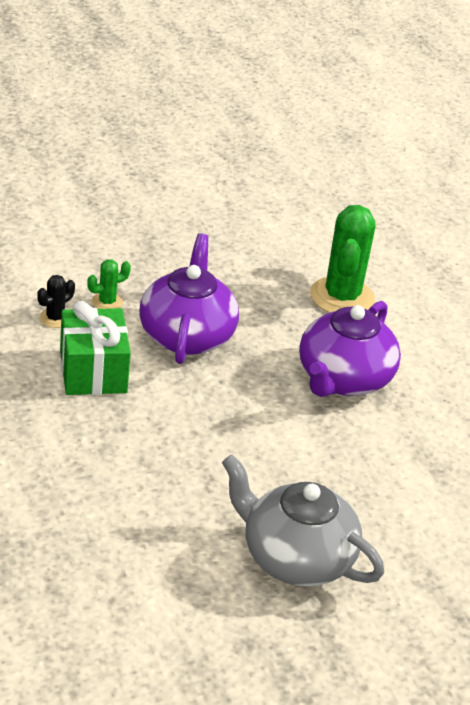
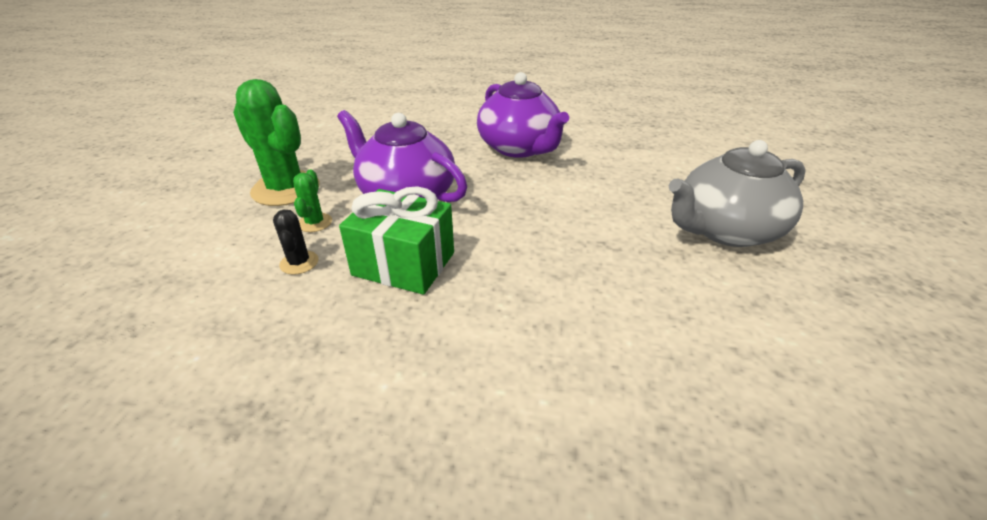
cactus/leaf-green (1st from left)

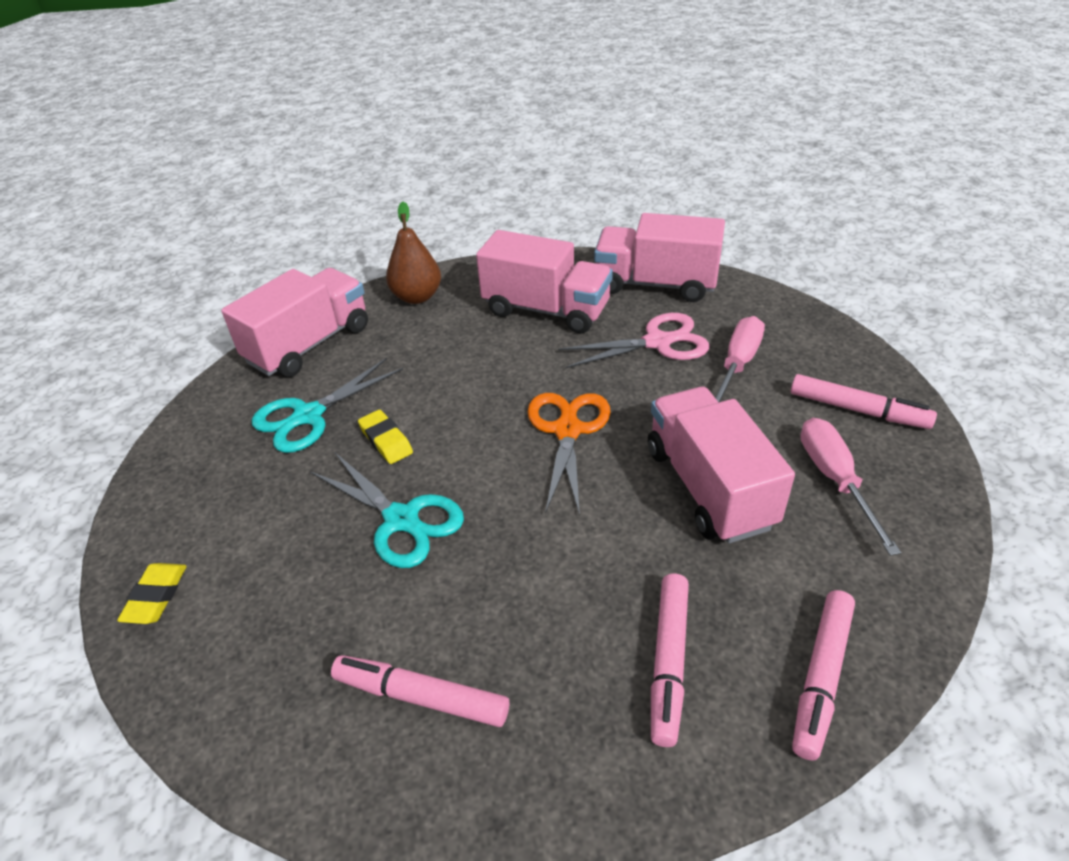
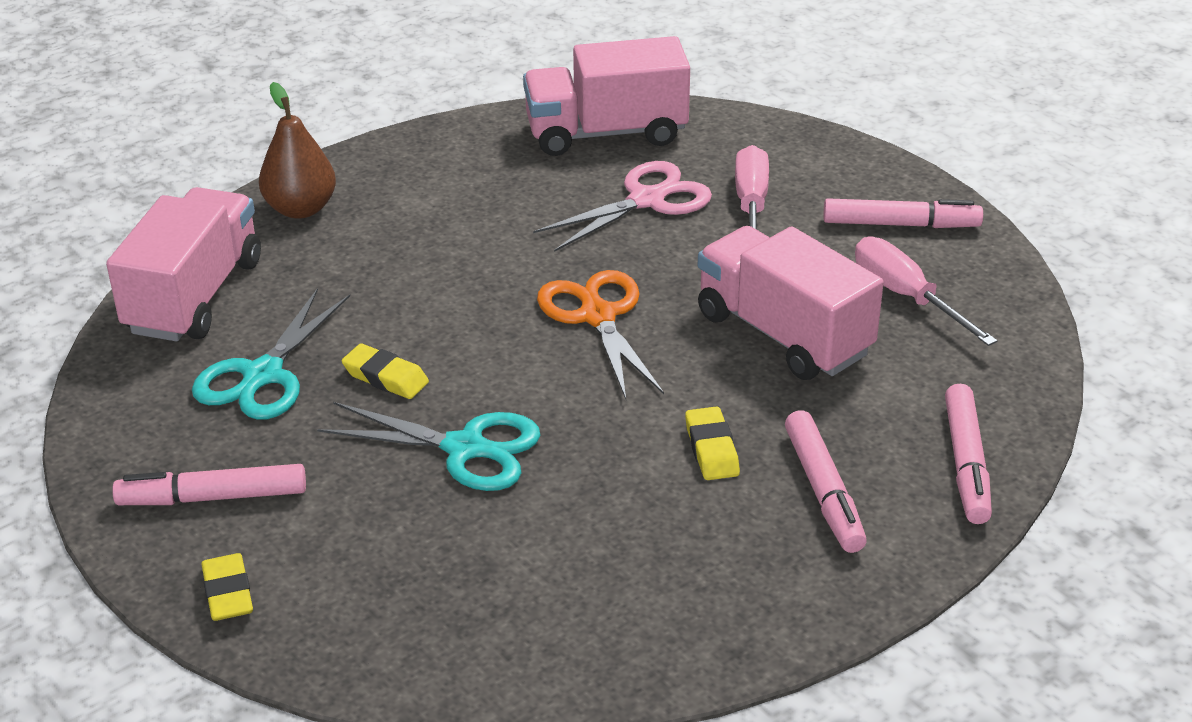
toy truck/rosy (2nd from left in the first image); eraser/bright yellow (3rd from left); marker/rosy (1st from left)

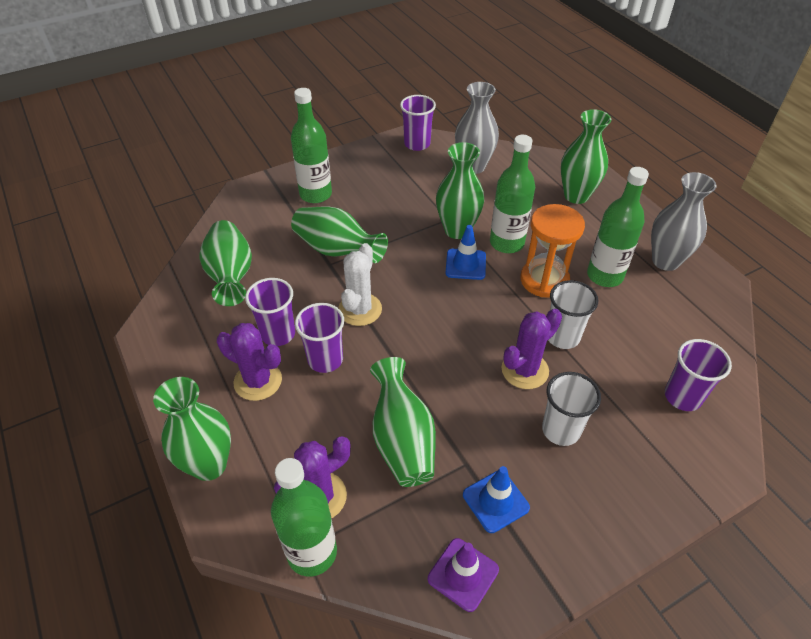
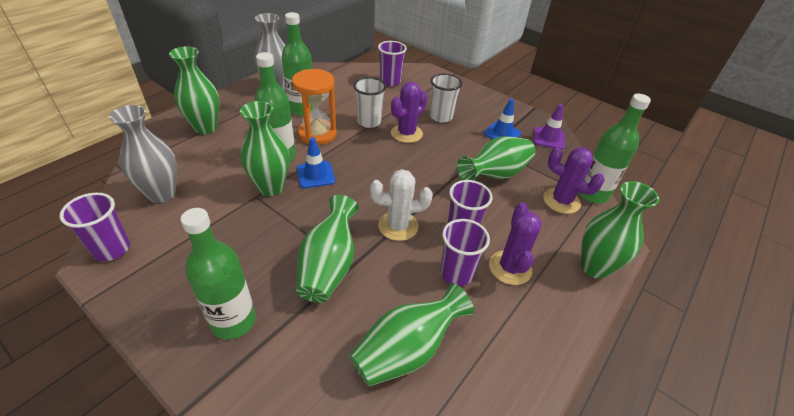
cactus/violet (1st from left)

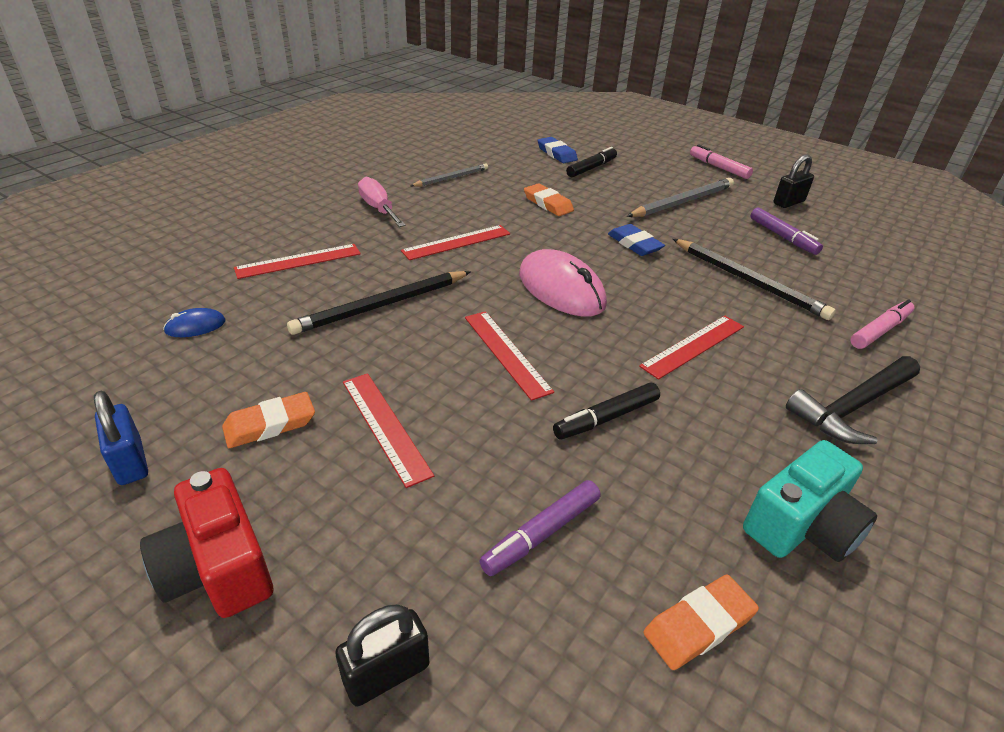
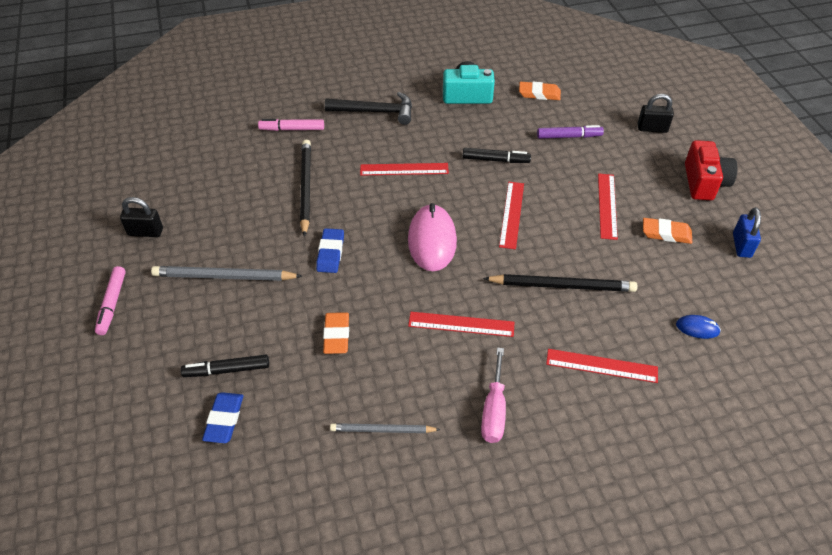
marker/violet (2nd from left in the first image)

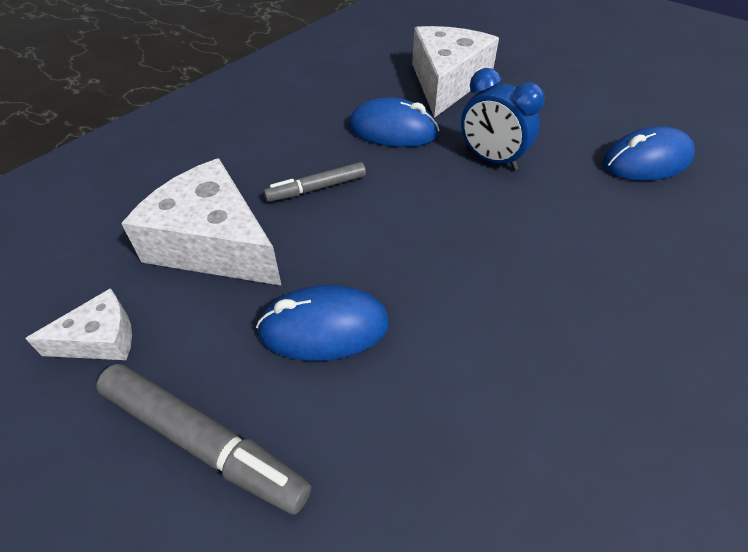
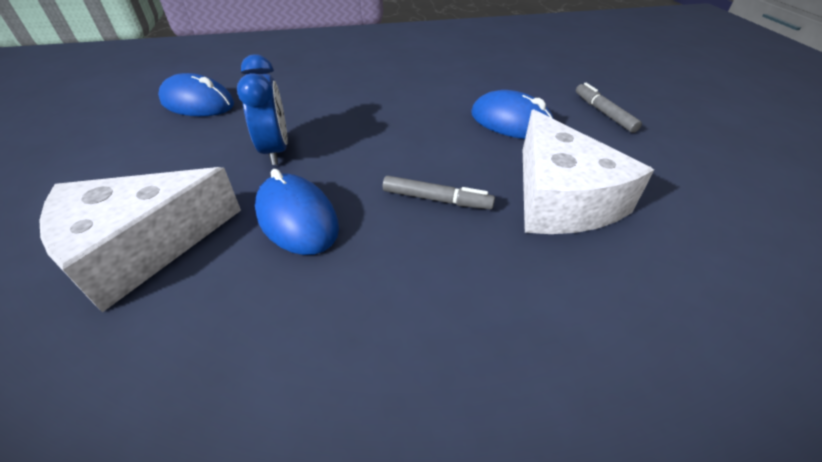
piece of cheese/pure white (1st from left in the first image); marker/gray (2nd from left)

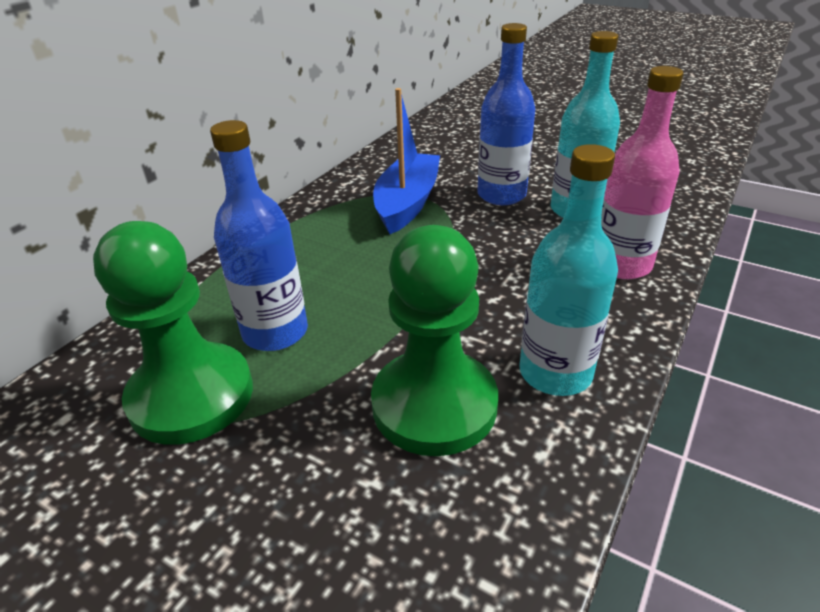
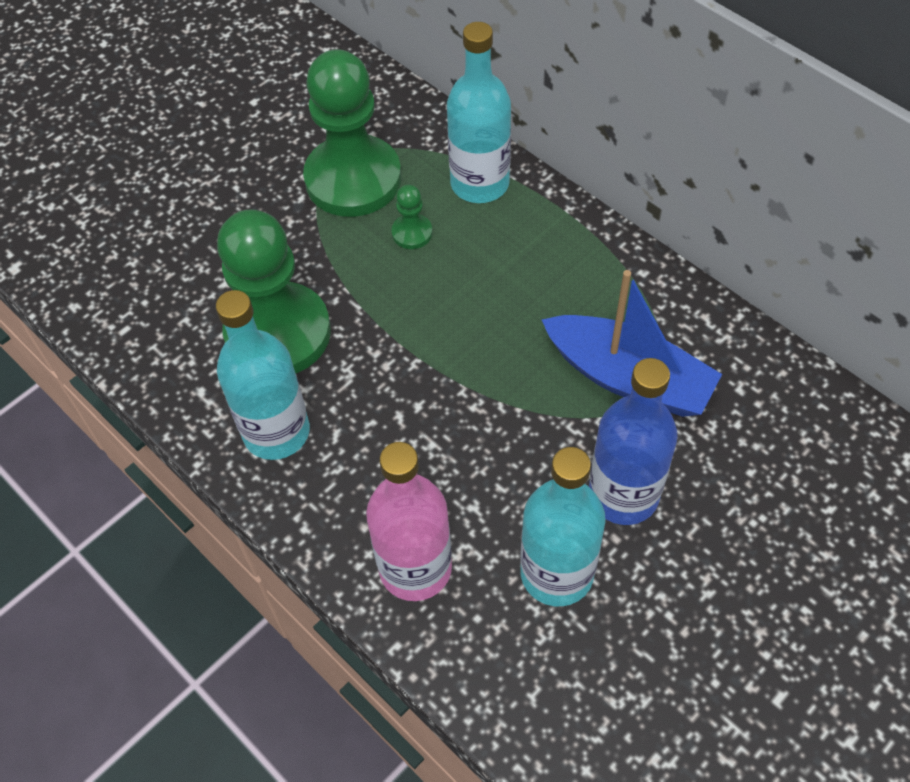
drink bottle/aqua (2nd from left); pawn/leaf-green (3rd from left)

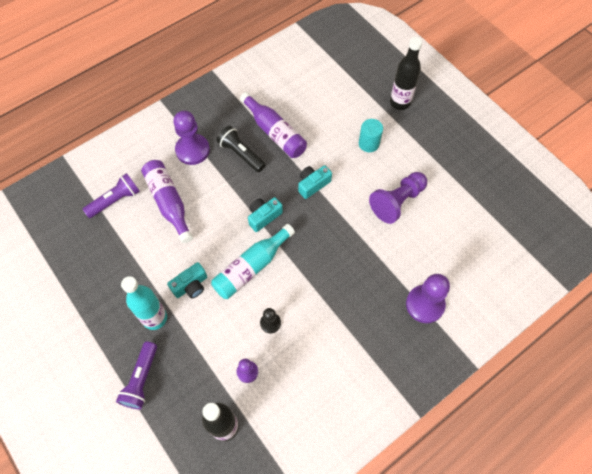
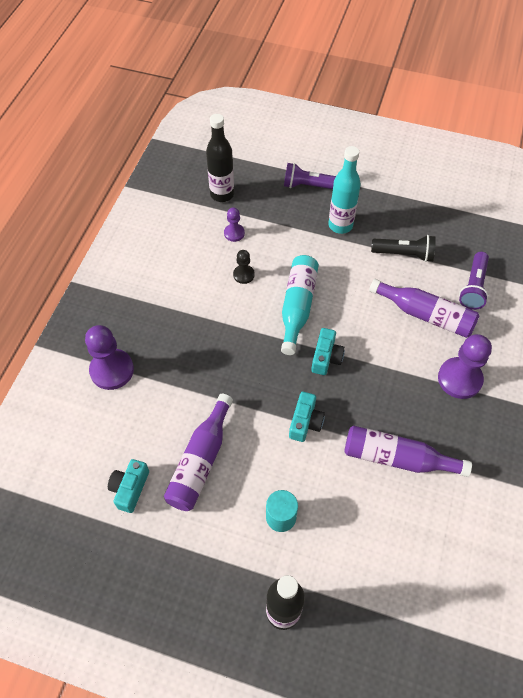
compact camera/aqua (1st from left); flashlight/black; drink bottle/violet (1st from left); flashlight/violet (1st from left)

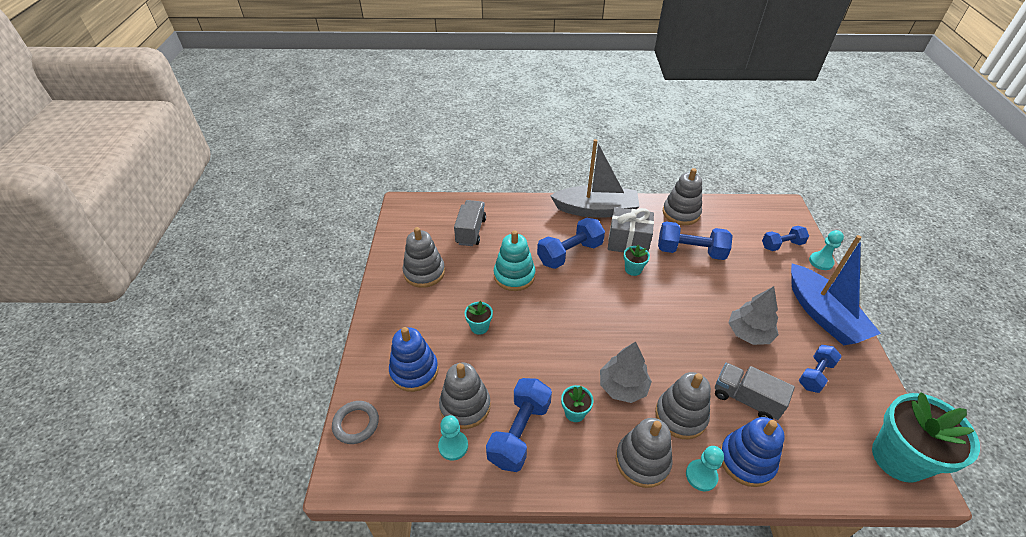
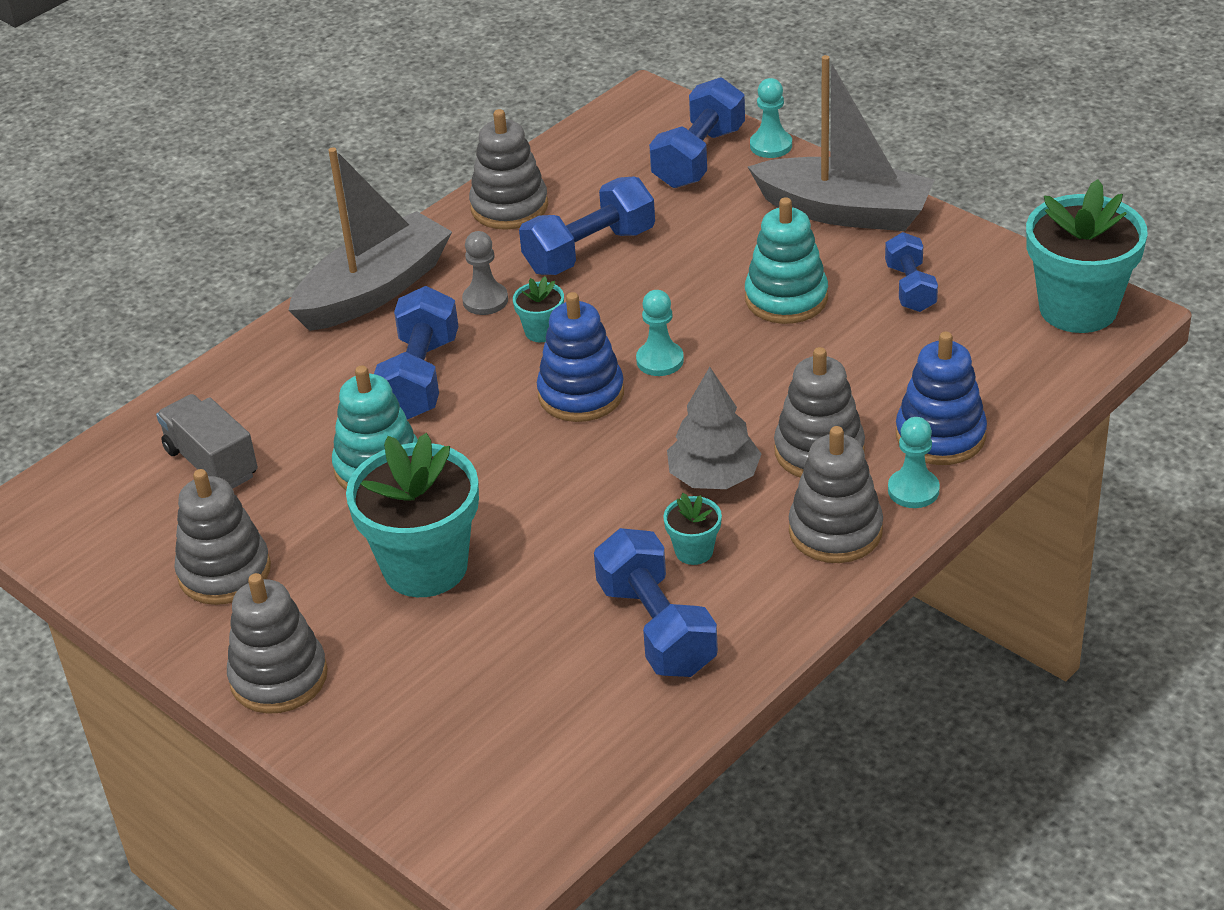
hoop/gray; toy truck/gray (2nd from left in the first image); stacking rings/blue (1st from left); pawn/aqua (1st from left); stacking rings/gray (2nd from left); pawn/gray; stacking rings/aqua (2nd from left); sailboat/gray (2nd from left); flower pot/aqua (1st from left); free weight/blue (4th from left)

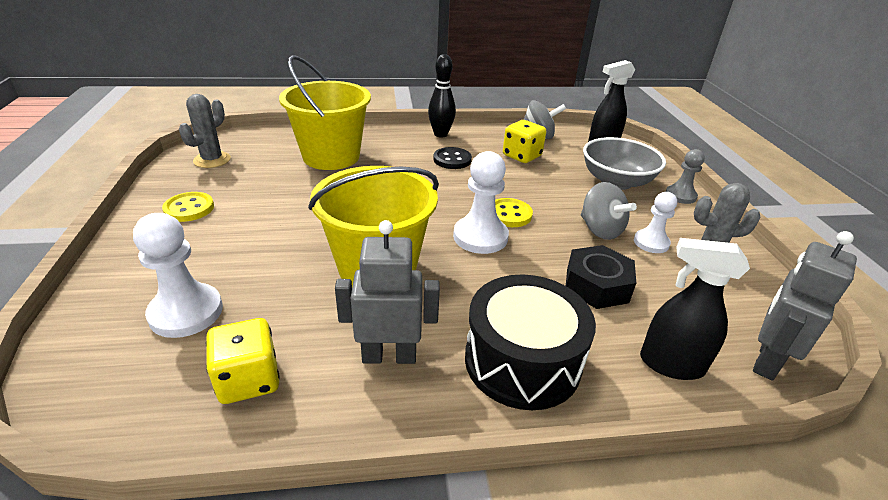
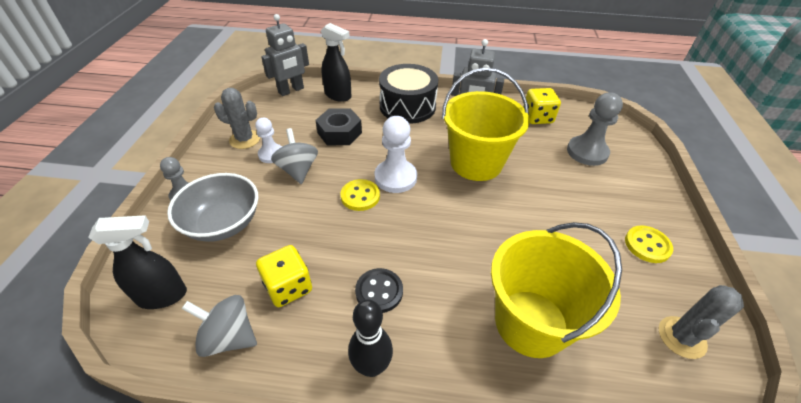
pawn/gray (2nd from left)

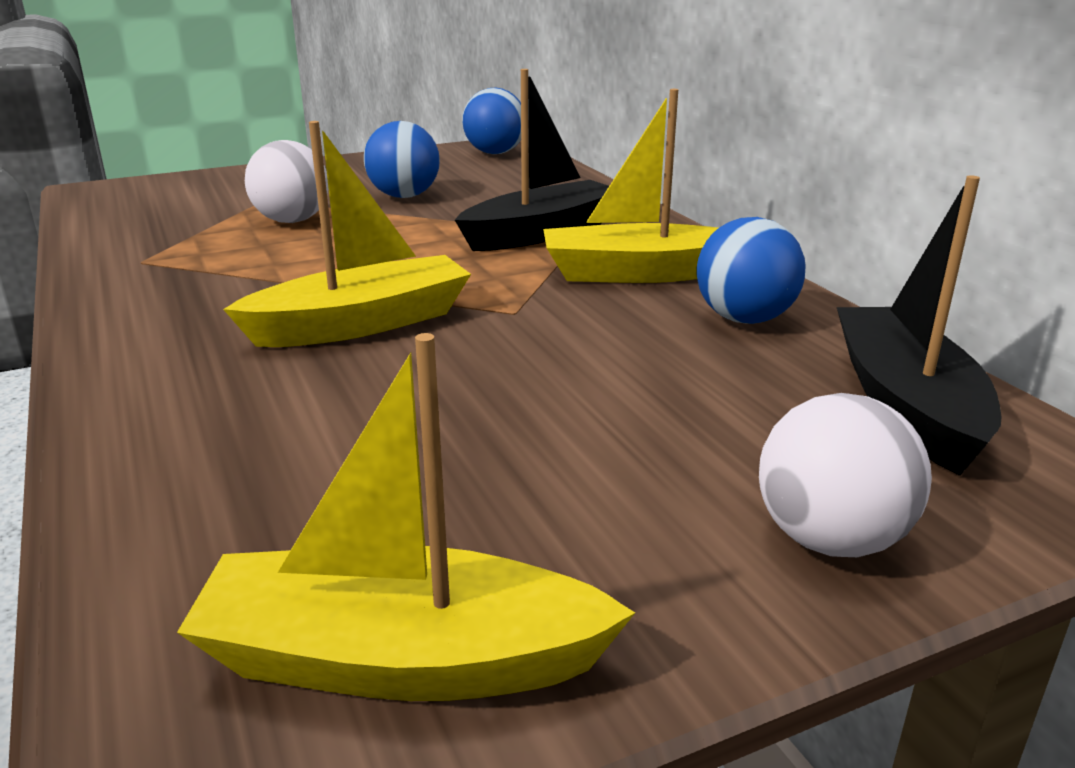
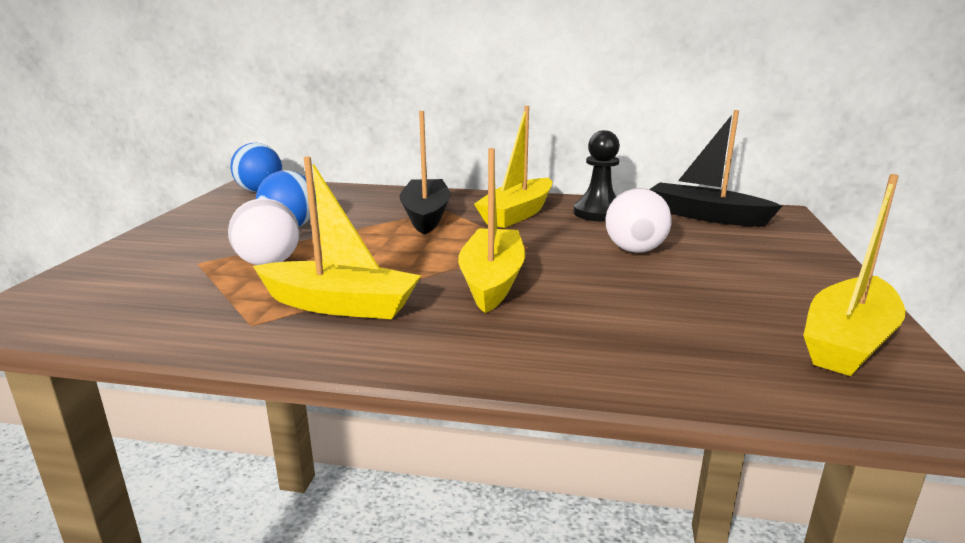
sailboat/bright yellow (1st from left); ball/pure white (2nd from left); pawn/black

